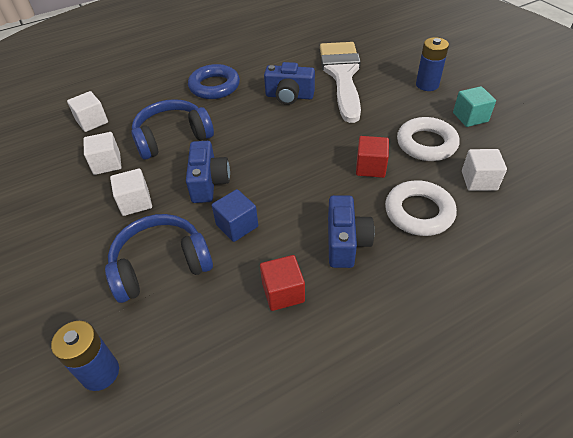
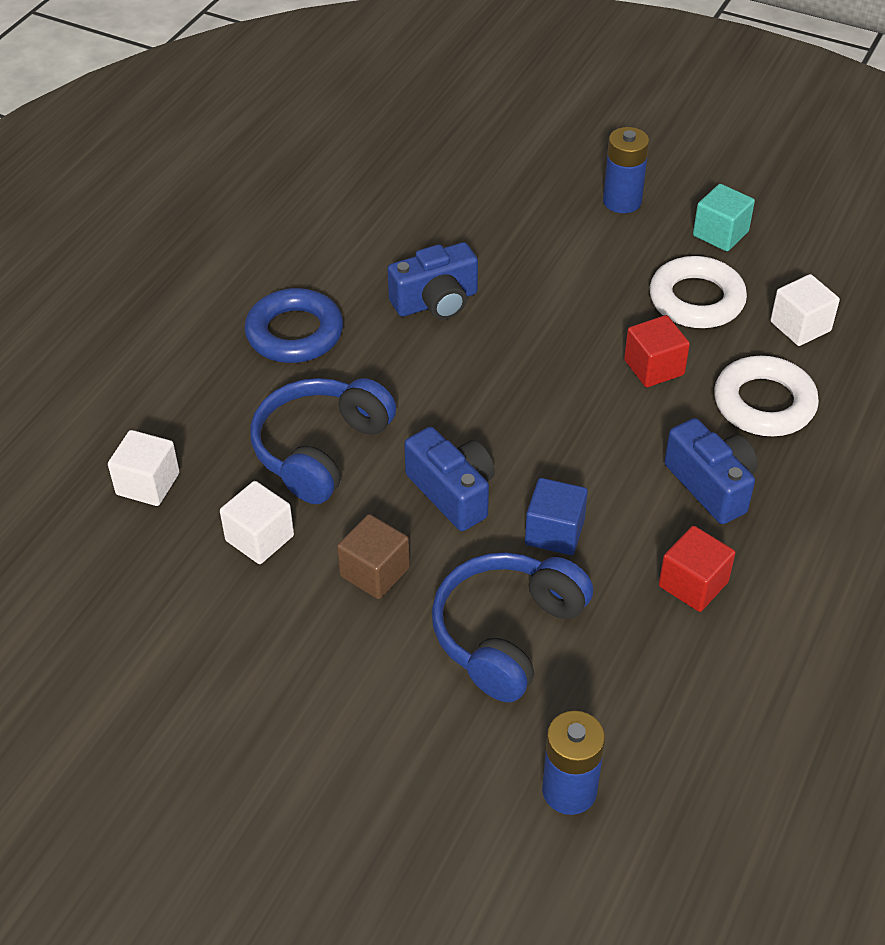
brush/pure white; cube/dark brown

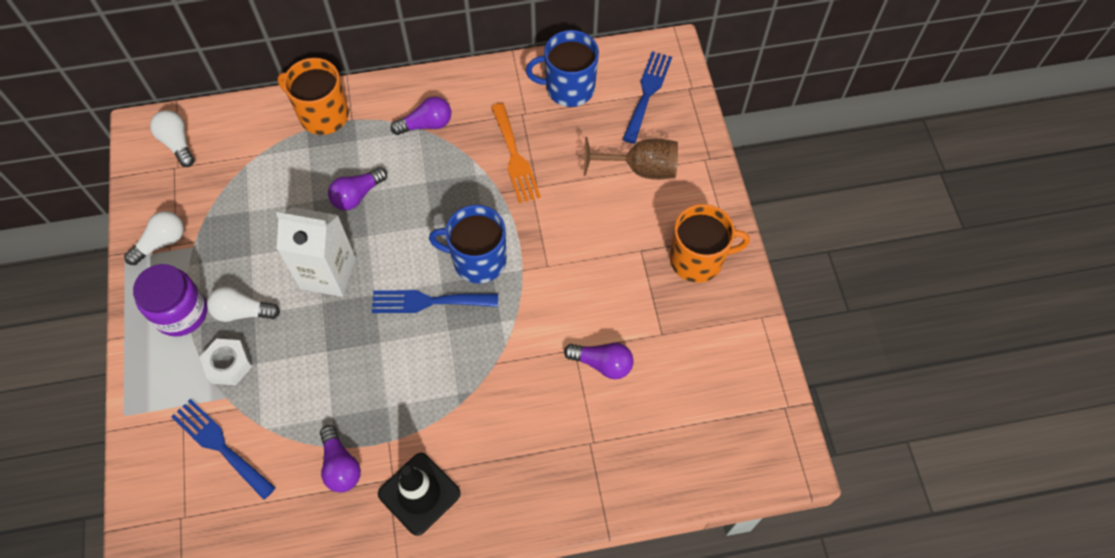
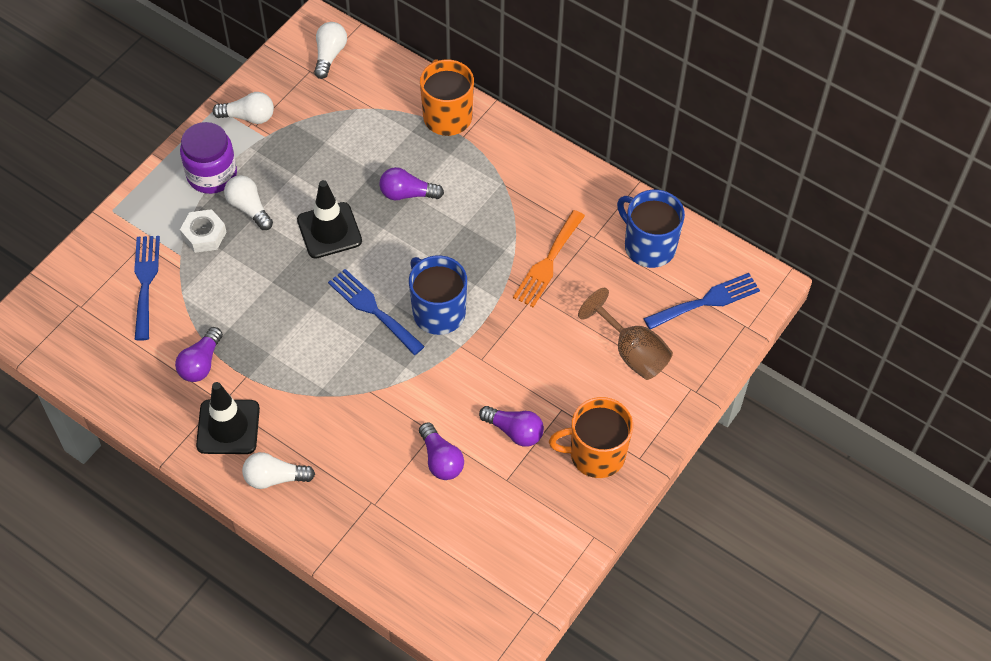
light bulb/pure white (3rd from left); light bulb/violet (4th from left); traffic cone/black (2nd from left); tea mug/orange (2nd from left)

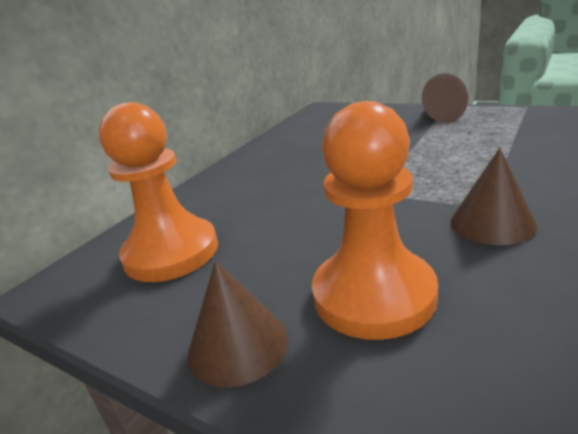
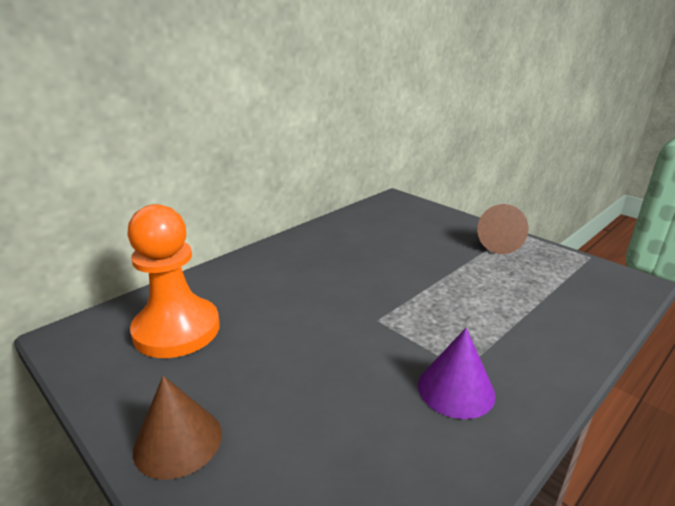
pawn/orange (2nd from left in the first image); cone/violet

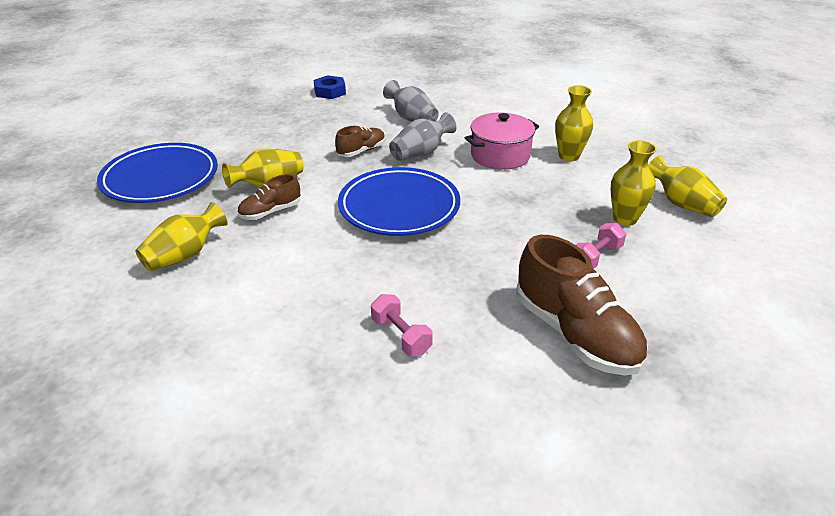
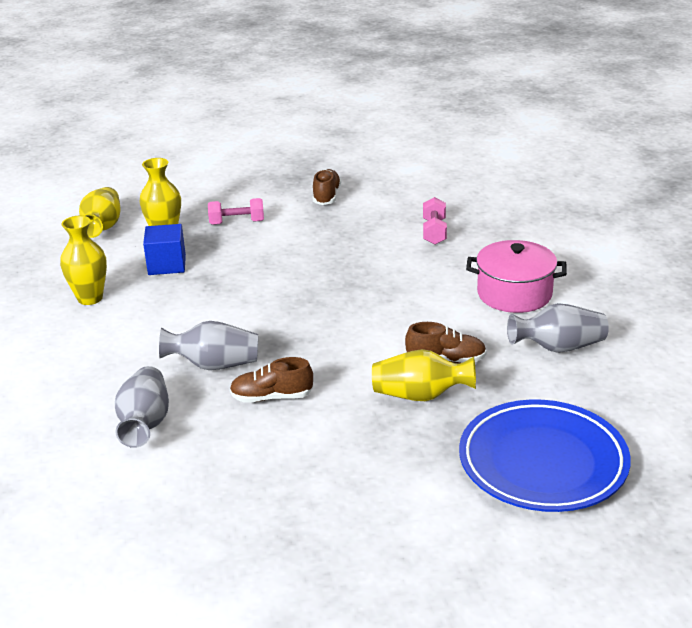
hex nut/blue; plate/blue (2nd from left in the first image); cube/blue; cooking pot/rosy; tall vase/gray (3rd from left); sneaker/dark brown (2nd from left)

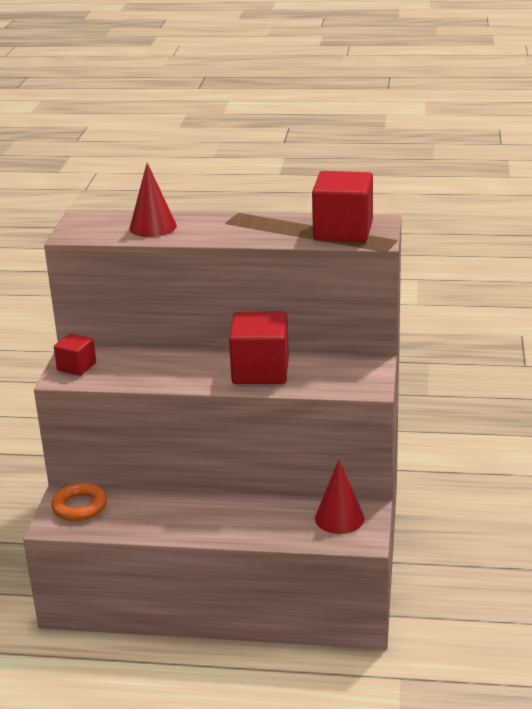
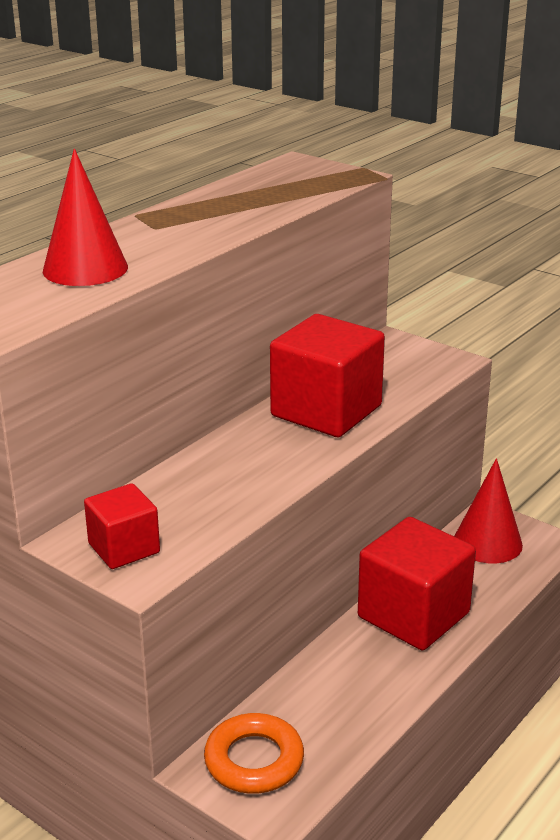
cube/red (3rd from left)

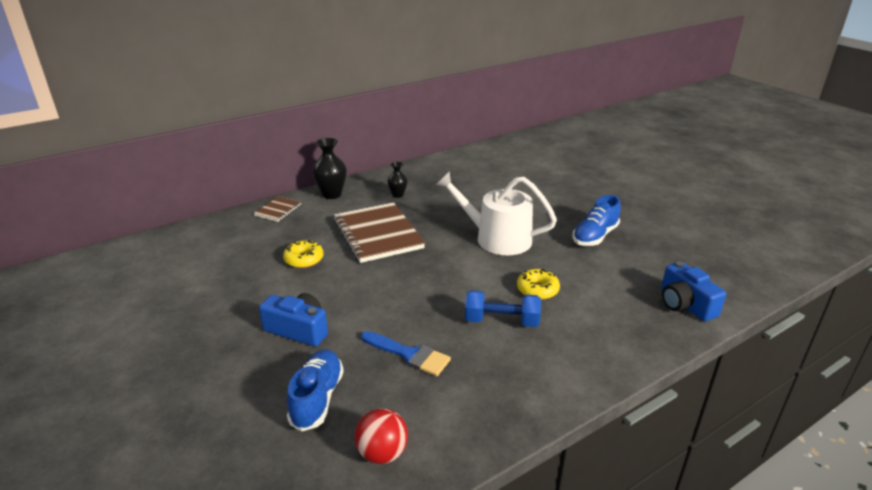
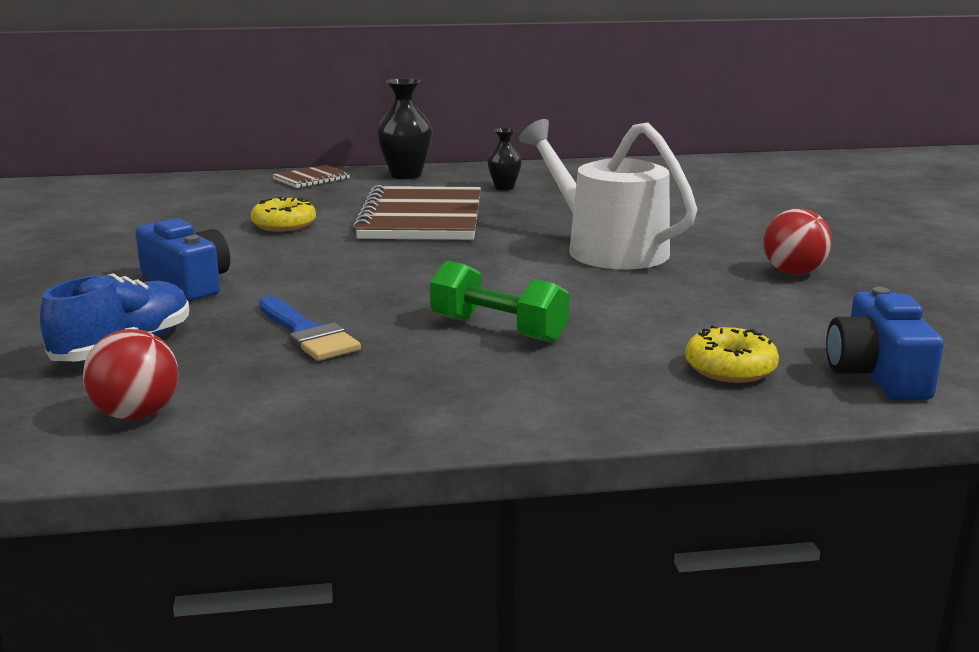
glazed donut/bright yellow (2nd from left); ball/red (2nd from left); free weight/leaf-green

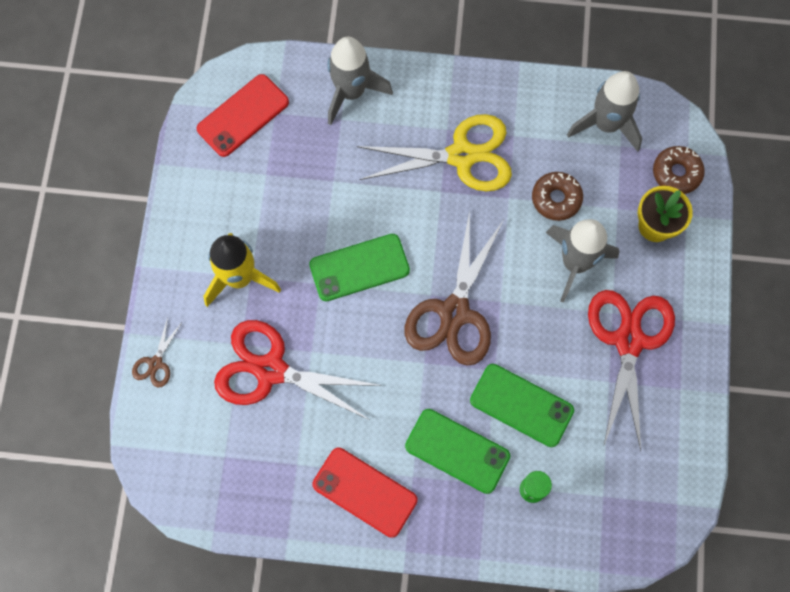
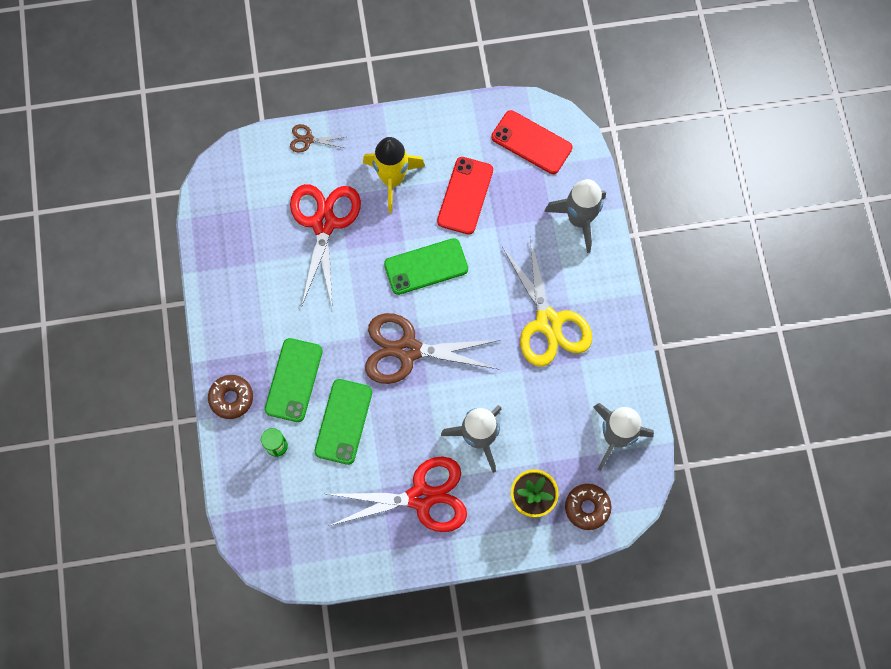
phone/red (1st from left); glazed donut/dark brown (1st from left); phone/leaf-green (3rd from left)

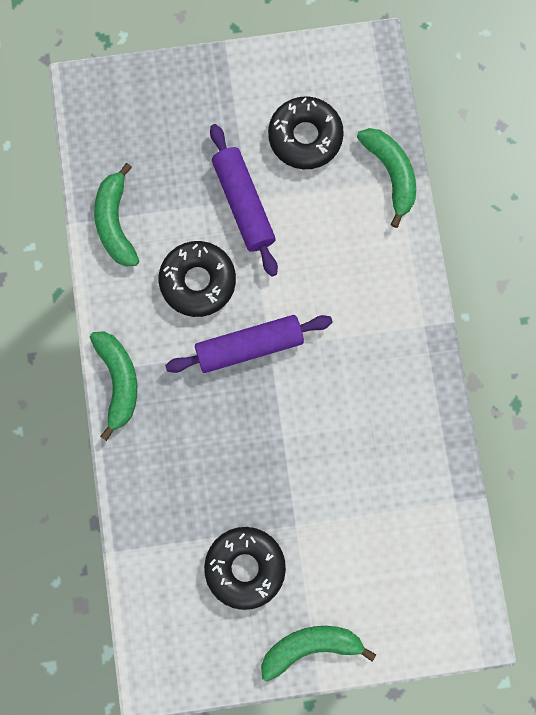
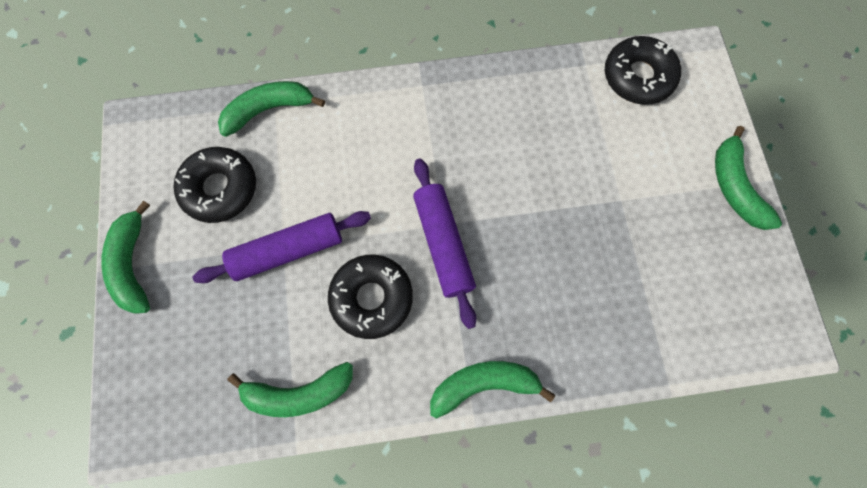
banana fruit/leaf-green (1st from left); glazed donut/black (3rd from left)

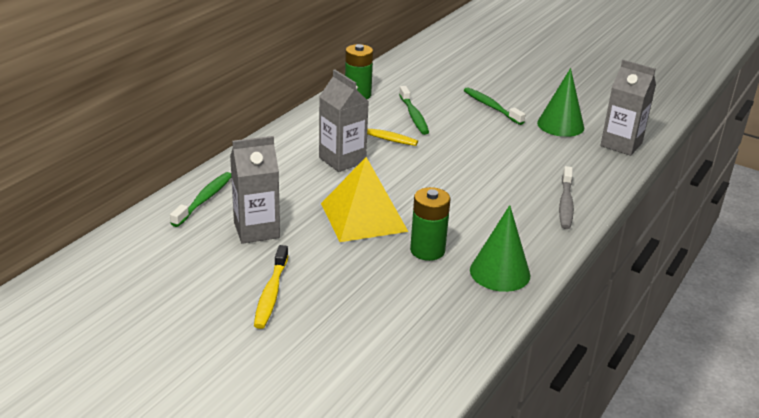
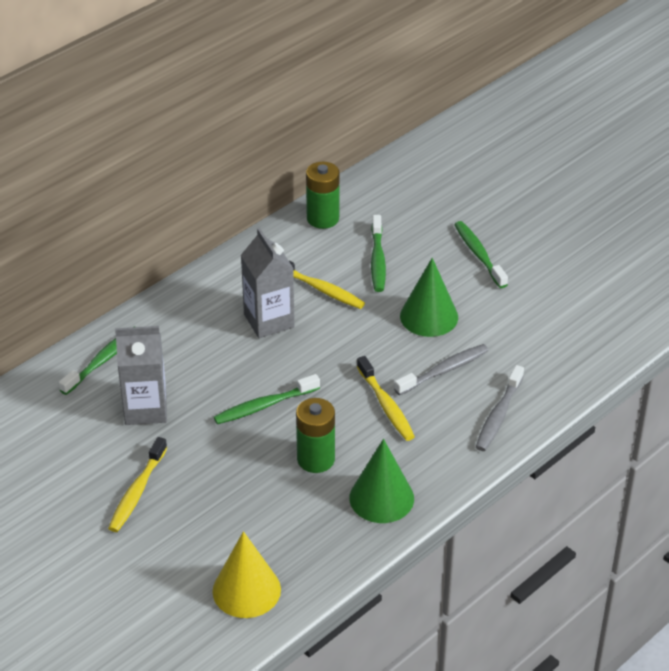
juice carton/gray (3rd from left in the first image); cone/bright yellow; toothbrush/bright yellow (3rd from left); toothbrush/gray (1st from left); cone/leaf-green (2nd from left); toothbrush/leaf-green (2nd from left)

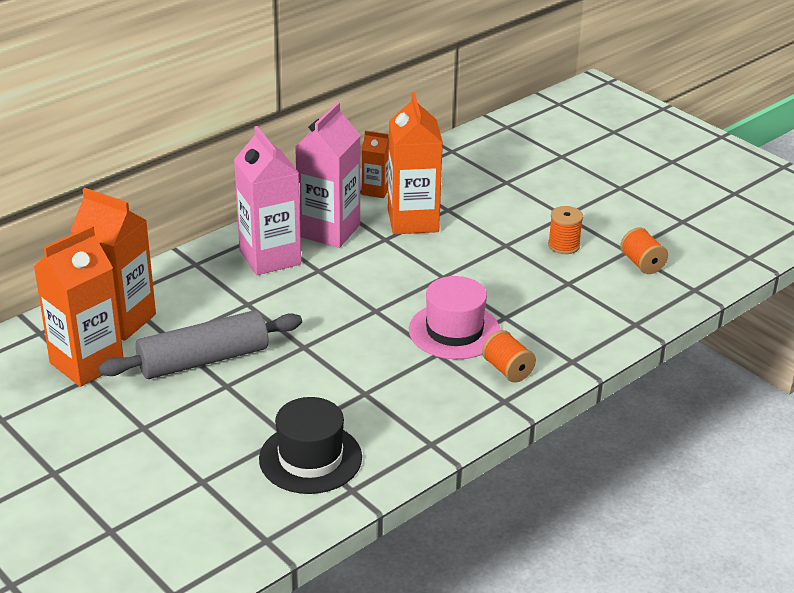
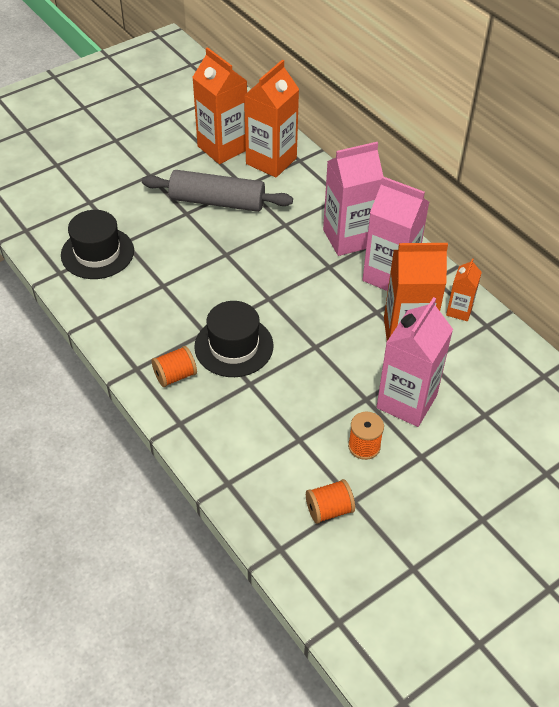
juice carton/rosy (3rd from left); hat/black (2nd from left); rolling pin/gray

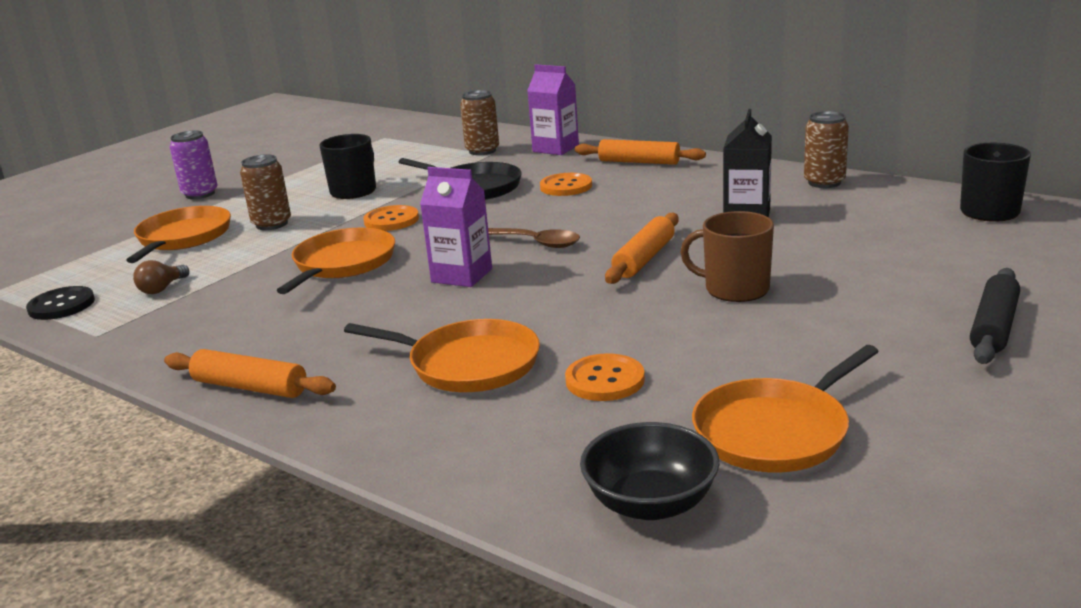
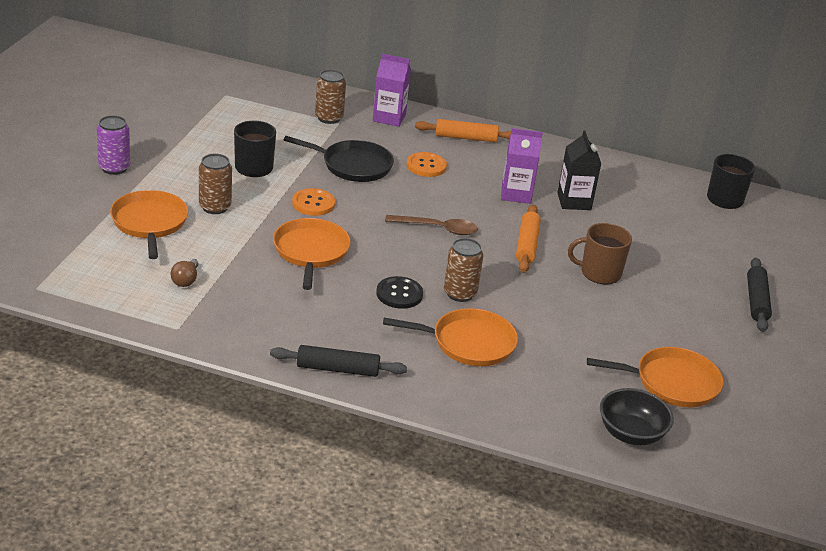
button/orange (3rd from left in the first image); button/black; juice carton/violet (2nd from left); tin/dark brown (3rd from left); rolling pin/black (1st from left); skillet/orange (4th from left)

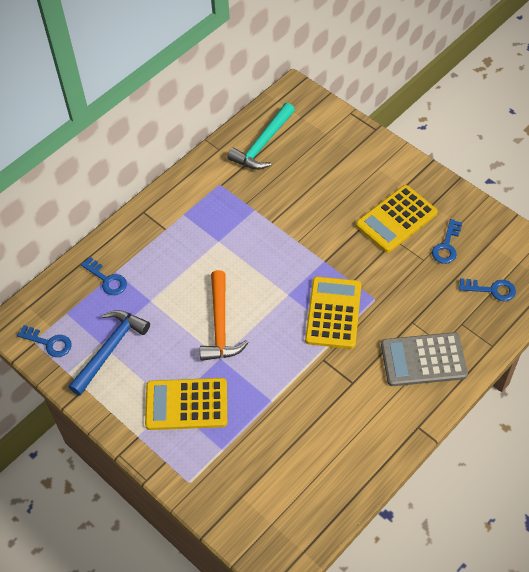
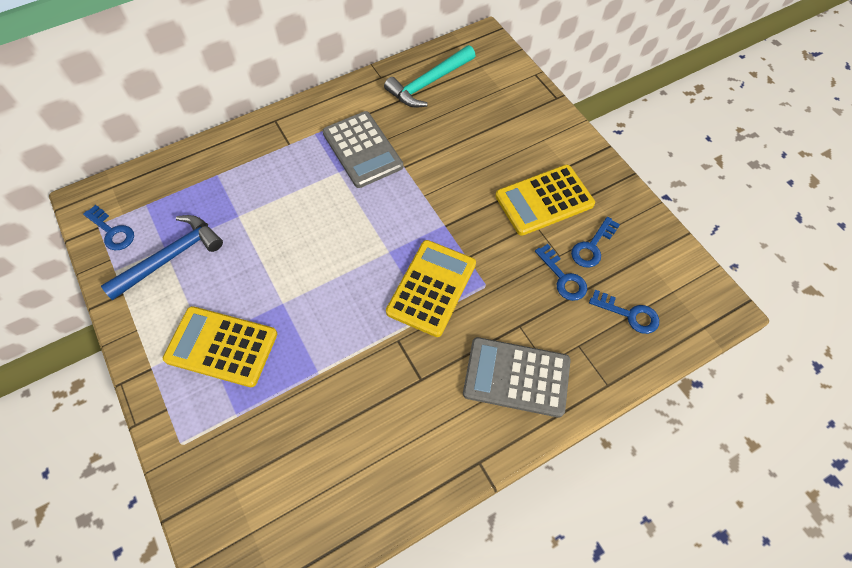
claw hammer/orange; calculator/gray (1st from left); door key/blue (2nd from left)

